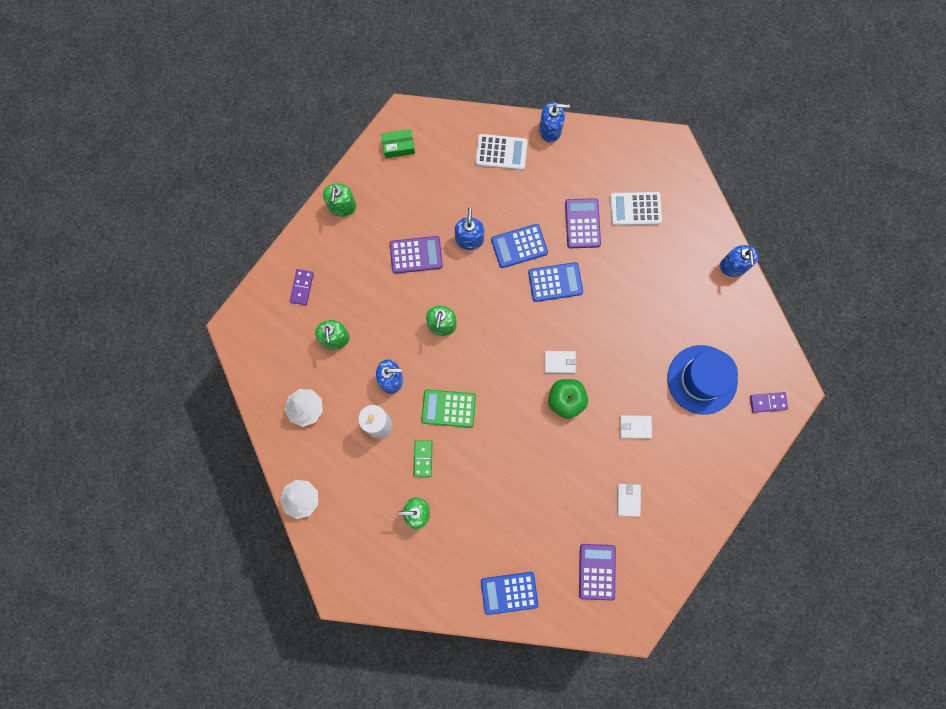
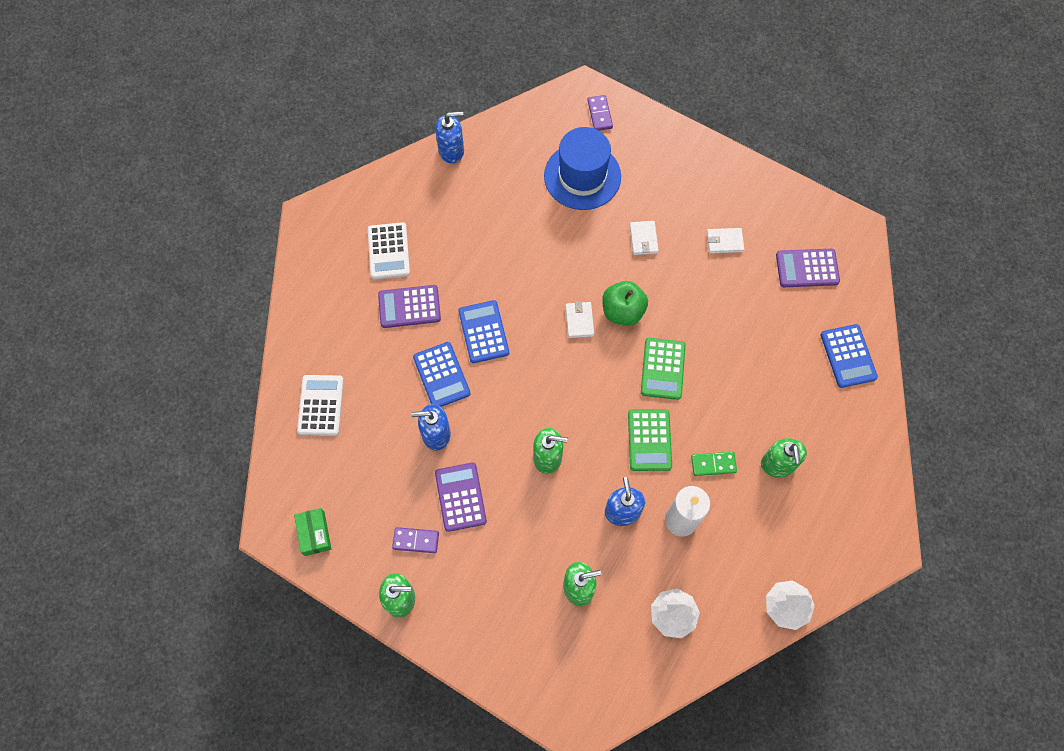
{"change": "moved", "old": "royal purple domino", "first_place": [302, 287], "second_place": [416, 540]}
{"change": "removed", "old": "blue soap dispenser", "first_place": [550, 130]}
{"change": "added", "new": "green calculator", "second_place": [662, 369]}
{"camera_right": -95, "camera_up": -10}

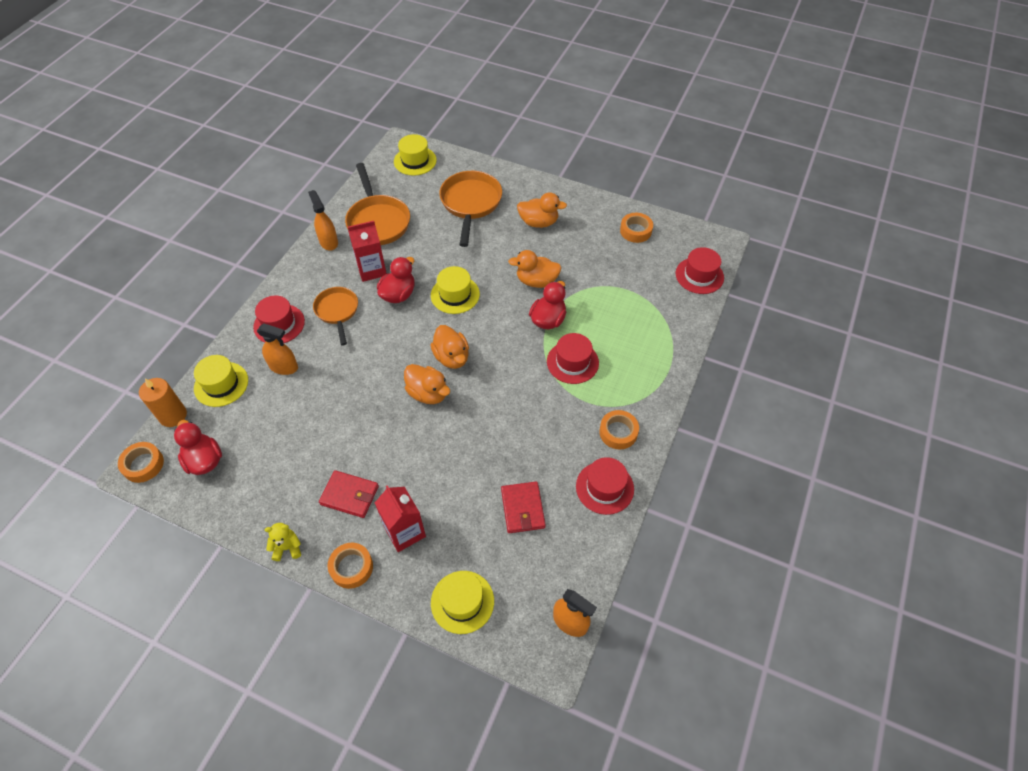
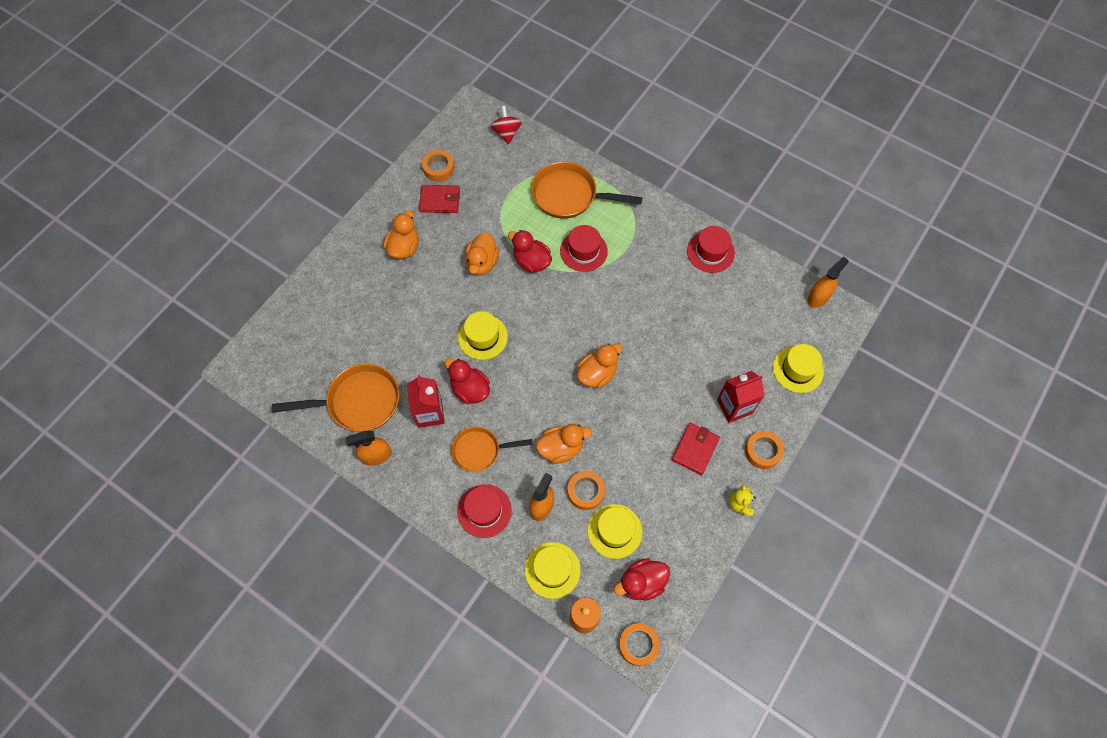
{"change": "moved", "old": "bright yellow hat", "first_place": [415, 161], "second_place": [614, 531]}
{"change": "moved", "old": "orange rubber duck", "first_place": [452, 357], "second_place": [561, 448]}
{"change": "moved", "old": "orange skillet", "first_place": [470, 204], "second_place": [569, 196]}
{"change": "moved", "old": "crimson wallet", "first_place": [523, 508], "second_place": [440, 200]}
{"change": "moved", "old": "orange tape", "first_place": [618, 432], "second_place": [585, 492]}
{"change": "replaced", "old": "crimson hat", "new": "crimson toy top", "first_place": [699, 275], "second_place": [506, 133]}
{"camera_right": -80, "camera_up": 10}

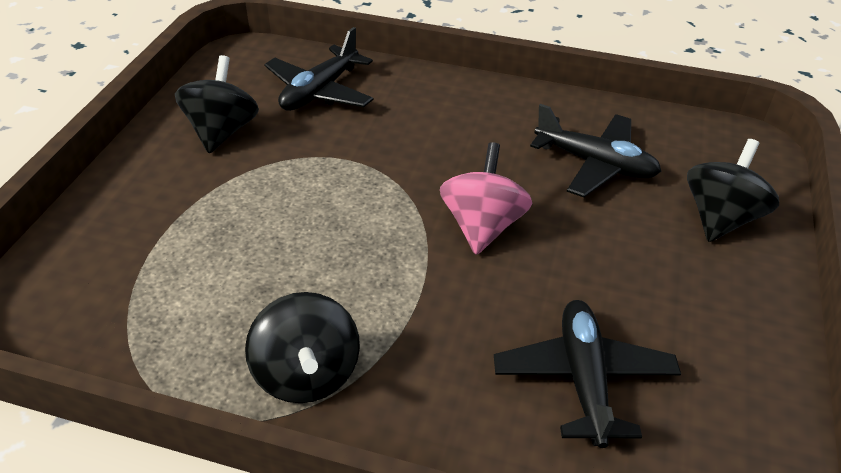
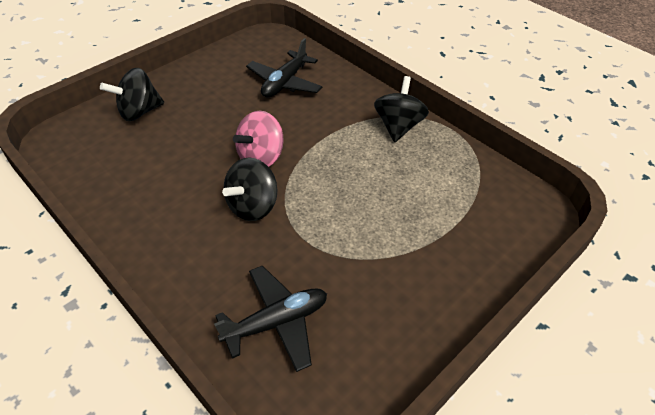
{"change": "moved", "old": "jet-black toy top", "first_place": [222, 131], "second_place": [252, 206]}
{"change": "removed", "old": "jet-black plane", "first_place": [595, 164]}
{"camera_right": -150, "camera_up": 5}

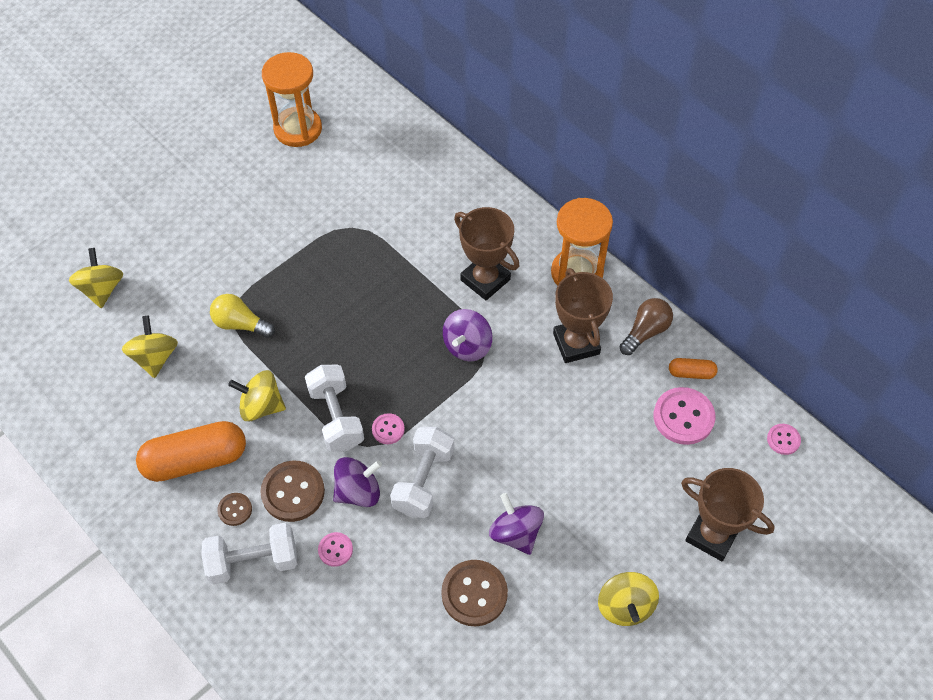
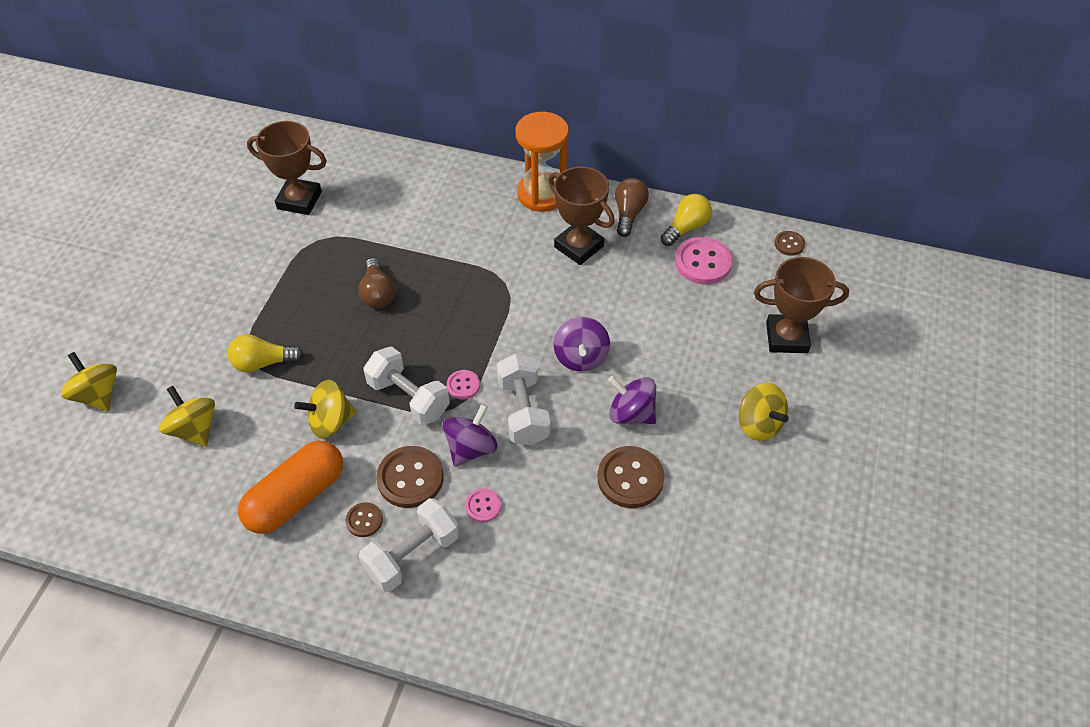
{"change": "removed", "old": "orange sandglass", "first_place": [298, 129]}
{"change": "moved", "old": "royal purple toy top", "first_place": [467, 346], "second_place": [581, 357]}
{"change": "moved", "old": "russet prize cup", "first_place": [485, 280], "second_place": [299, 200]}
{"change": "replaced", "old": "orange capsule", "new": "bright yellow light bulb", "first_place": [691, 373], "second_place": [686, 228]}
{"change": "recoloured", "old": "rose-pink shirt button", "new": "russet shirt button", "first_place": [783, 440], "second_place": [789, 244]}
{"change": "added", "new": "russet light bulb", "second_place": [377, 293]}
{"camera_right": -30, "camera_up": -5}

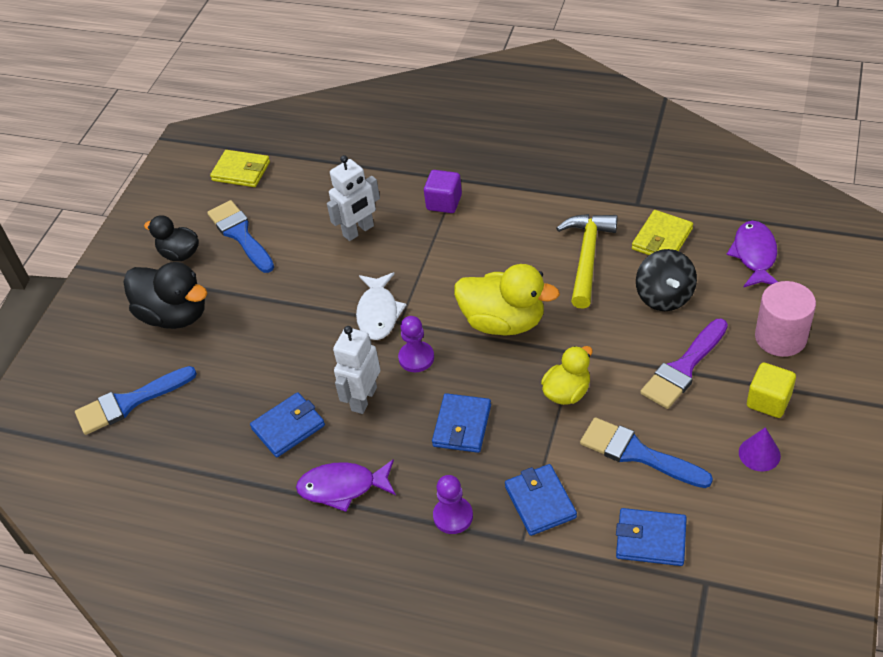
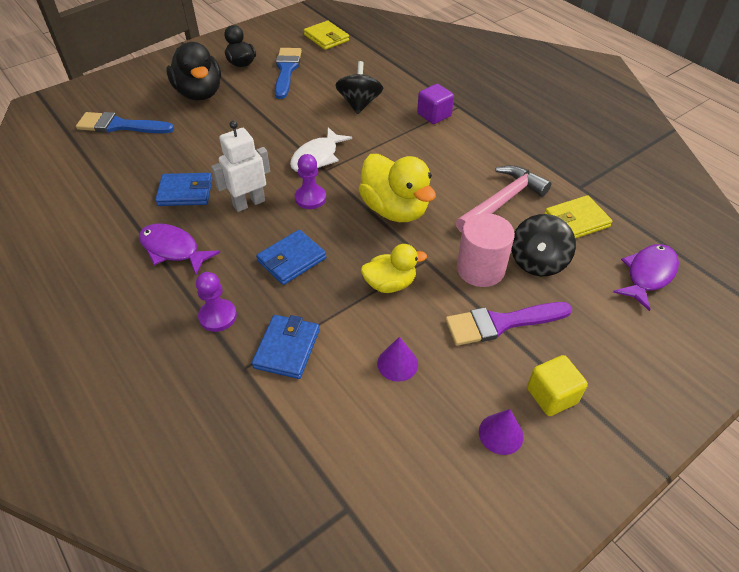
{"change": "replaced", "old": "pure white robot", "new": "jet-black toy top", "first_place": [358, 231], "second_place": [359, 104]}
{"change": "recoloured", "old": "bright yellow carpenter's hammer", "new": "rose-pink carpenter's hammer", "first_place": [587, 257], "second_place": [502, 201]}
{"change": "replaced", "old": "blue paint brush", "new": "royal purple solid cone", "first_place": [637, 453], "second_place": [397, 363]}
{"change": "removed", "old": "blue wallet", "first_place": [650, 539]}
{"change": "moved", "old": "rose-pink cylinder shape", "first_place": [780, 337], "second_place": [480, 269]}
{"camera_right": 30, "camera_up": 0}

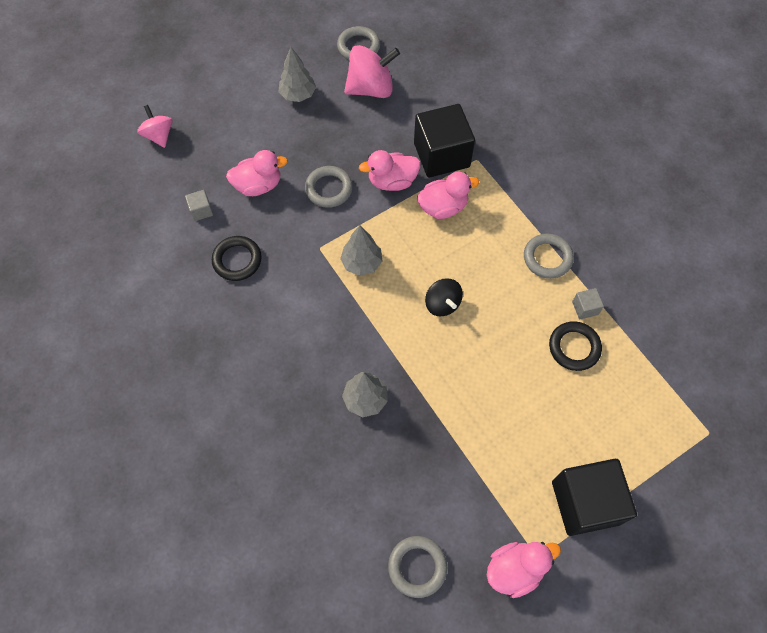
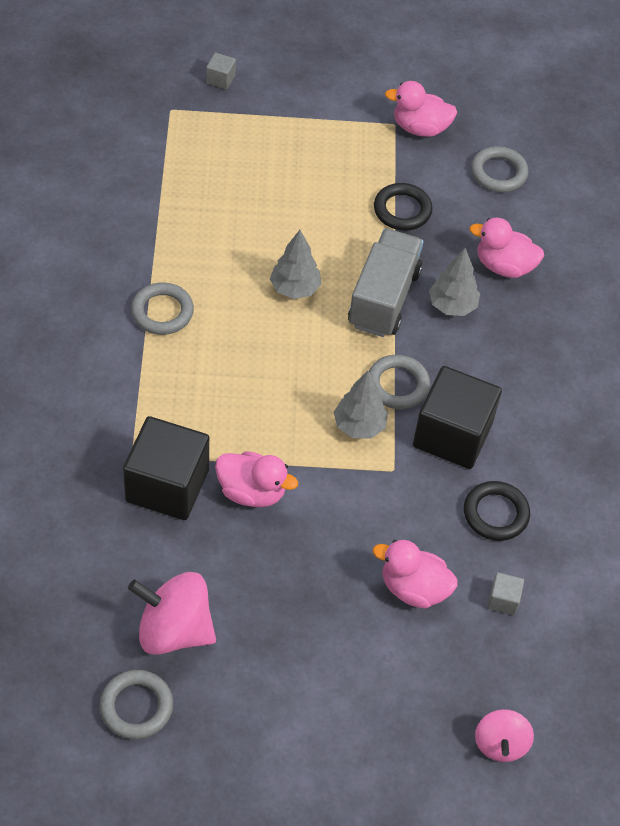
{"change": "moved", "old": "ash-grey toy tree", "first_place": [298, 95], "second_place": [295, 288]}
{"change": "moved", "old": "ash-grey torus", "first_place": [329, 189], "second_place": [397, 385]}
{"change": "moved", "old": "rose-pink rubber duck", "first_place": [443, 207], "second_place": [504, 266]}
{"change": "removed", "old": "jet-black toy top", "first_place": [442, 304]}
{"change": "moved", "old": "jet-black torus", "first_place": [574, 347], "second_place": [402, 210]}
{"change": "moved", "old": "jet-black block", "first_place": [585, 502], "second_place": [452, 435]}
{"change": "moved", "old": "ash-grey block", "first_place": [585, 308], "second_place": [220, 79]}
{"change": "added", "new": "ash-grey lorry", "second_place": [384, 298]}
{"camera_right": -150, "camera_up": -10}

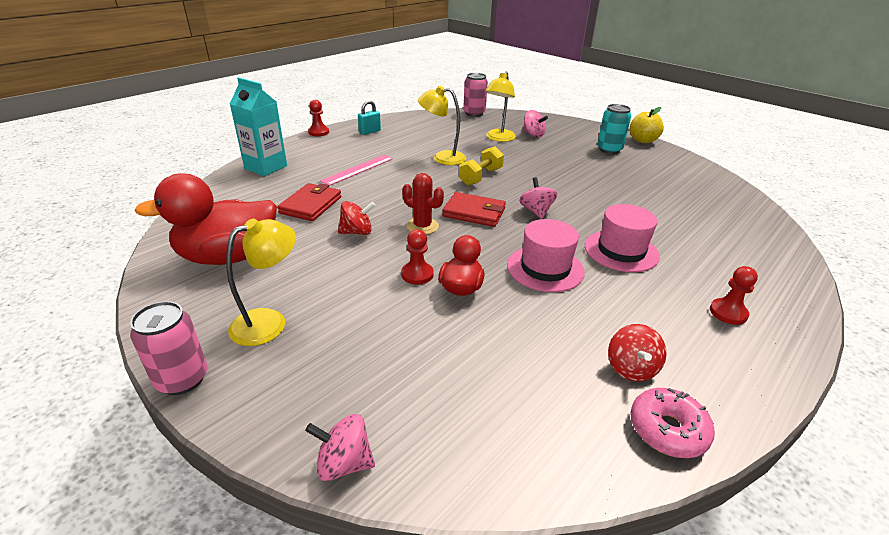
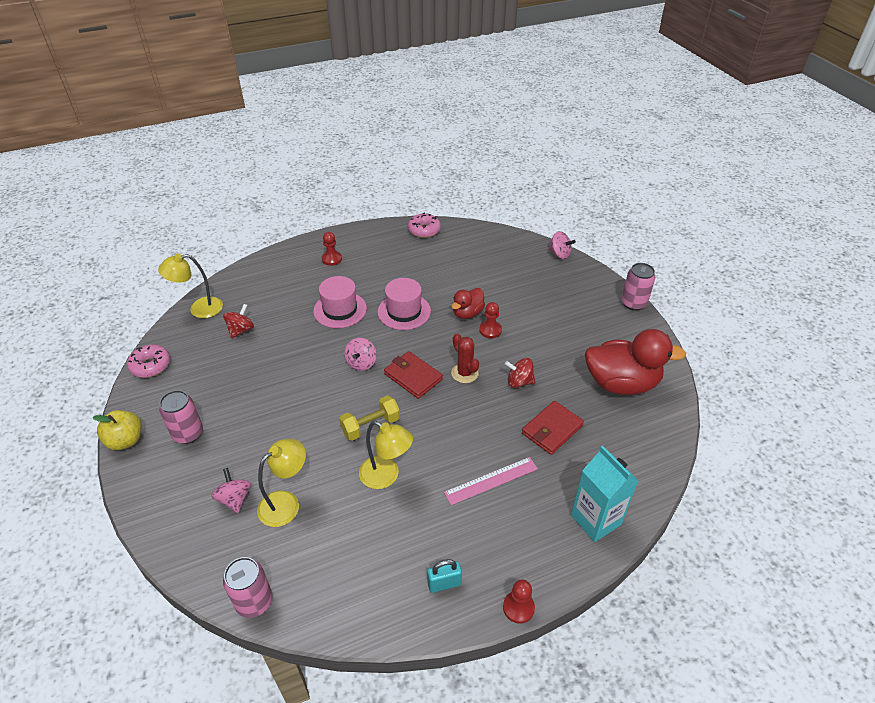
{"change": "moved", "old": "bright yellow reading lamp", "first_place": [269, 322], "second_place": [199, 309]}
{"change": "recoloured", "old": "turquoise soda can", "new": "rose-pink soda can", "first_place": [609, 149], "second_place": [188, 434]}
{"change": "moved", "old": "crimson toy top", "first_place": [631, 368], "second_place": [241, 330]}
{"change": "added", "new": "rose-pink donut", "second_place": [150, 366]}
{"camera_right": -155, "camera_up": 10}

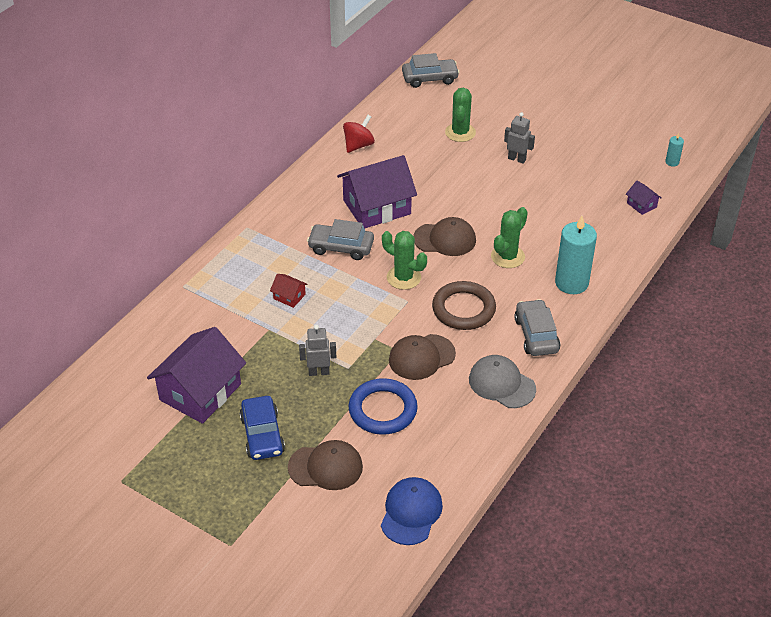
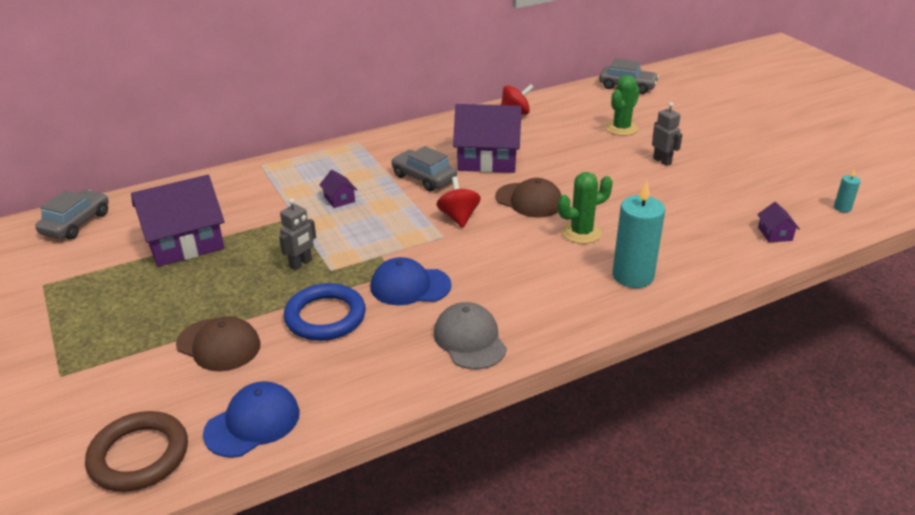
{"change": "removed", "old": "blue toy car", "first_place": [262, 435]}
{"change": "recoloured", "old": "crimson toy house", "new": "royal purple toy house", "first_place": [289, 296], "second_place": [339, 199]}
{"change": "turned", "old": "ash-grey robot", "first_place": [319, 372], "second_place": [301, 264], "degrees": 105}
{"change": "replaced", "old": "green prickly plant", "new": "crimson toy top", "first_place": [403, 277], "second_place": [458, 217]}
{"change": "recoloured", "old": "russet cap", "new": "blue cap", "first_place": [421, 357], "second_place": [410, 286]}
{"change": "moved", "old": "russet torus", "first_place": [463, 309], "second_place": [139, 456]}
{"change": "moved", "old": "ash-grey toy car", "first_place": [536, 335], "second_place": [76, 223]}
{"camera_right": 30, "camera_up": -10}

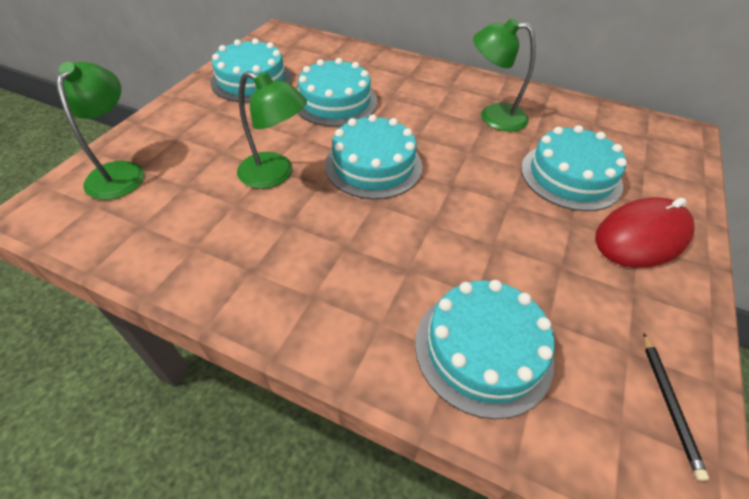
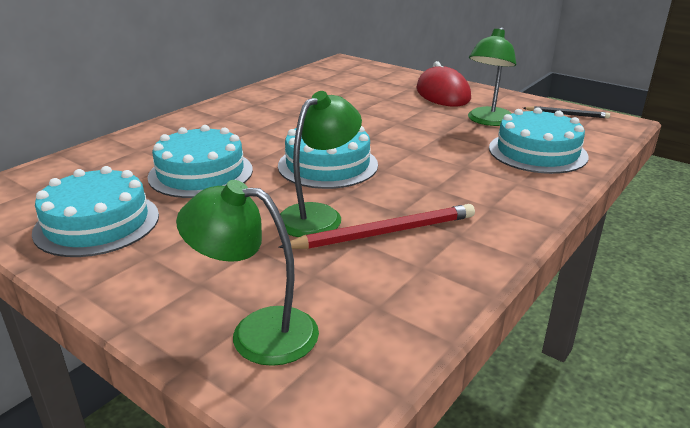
{"change": "moved", "old": "green reading lamp", "first_place": [493, 116], "second_place": [488, 121]}
{"change": "removed", "old": "turquoise gateau", "first_place": [570, 176]}
{"change": "added", "new": "crimson wooden pencil", "second_place": [384, 232]}
{"camera_right": -75, "camera_up": -20}

